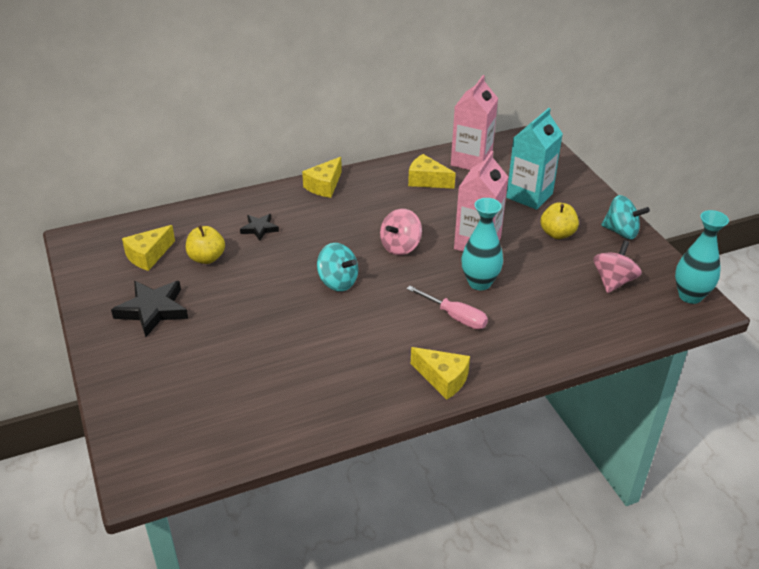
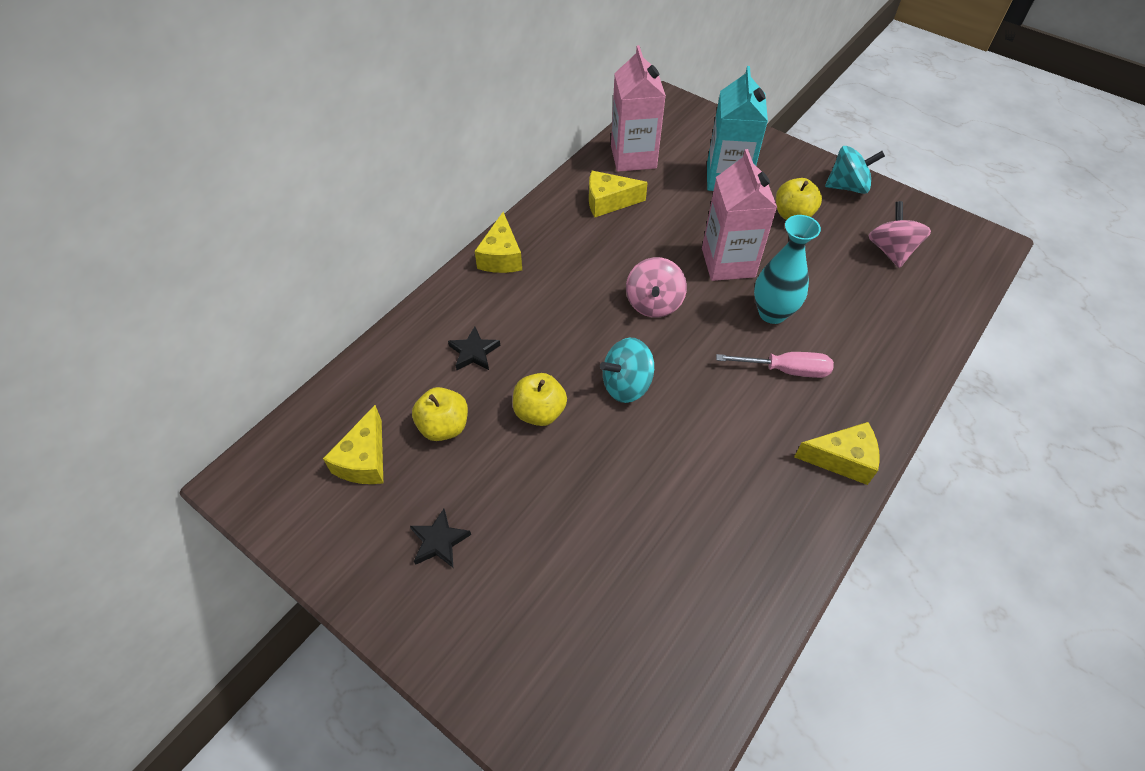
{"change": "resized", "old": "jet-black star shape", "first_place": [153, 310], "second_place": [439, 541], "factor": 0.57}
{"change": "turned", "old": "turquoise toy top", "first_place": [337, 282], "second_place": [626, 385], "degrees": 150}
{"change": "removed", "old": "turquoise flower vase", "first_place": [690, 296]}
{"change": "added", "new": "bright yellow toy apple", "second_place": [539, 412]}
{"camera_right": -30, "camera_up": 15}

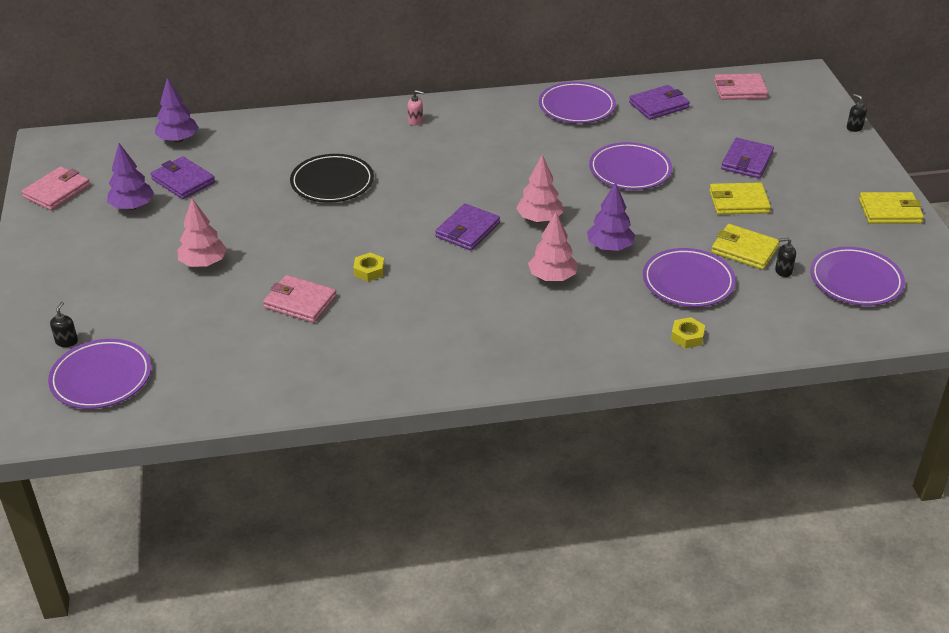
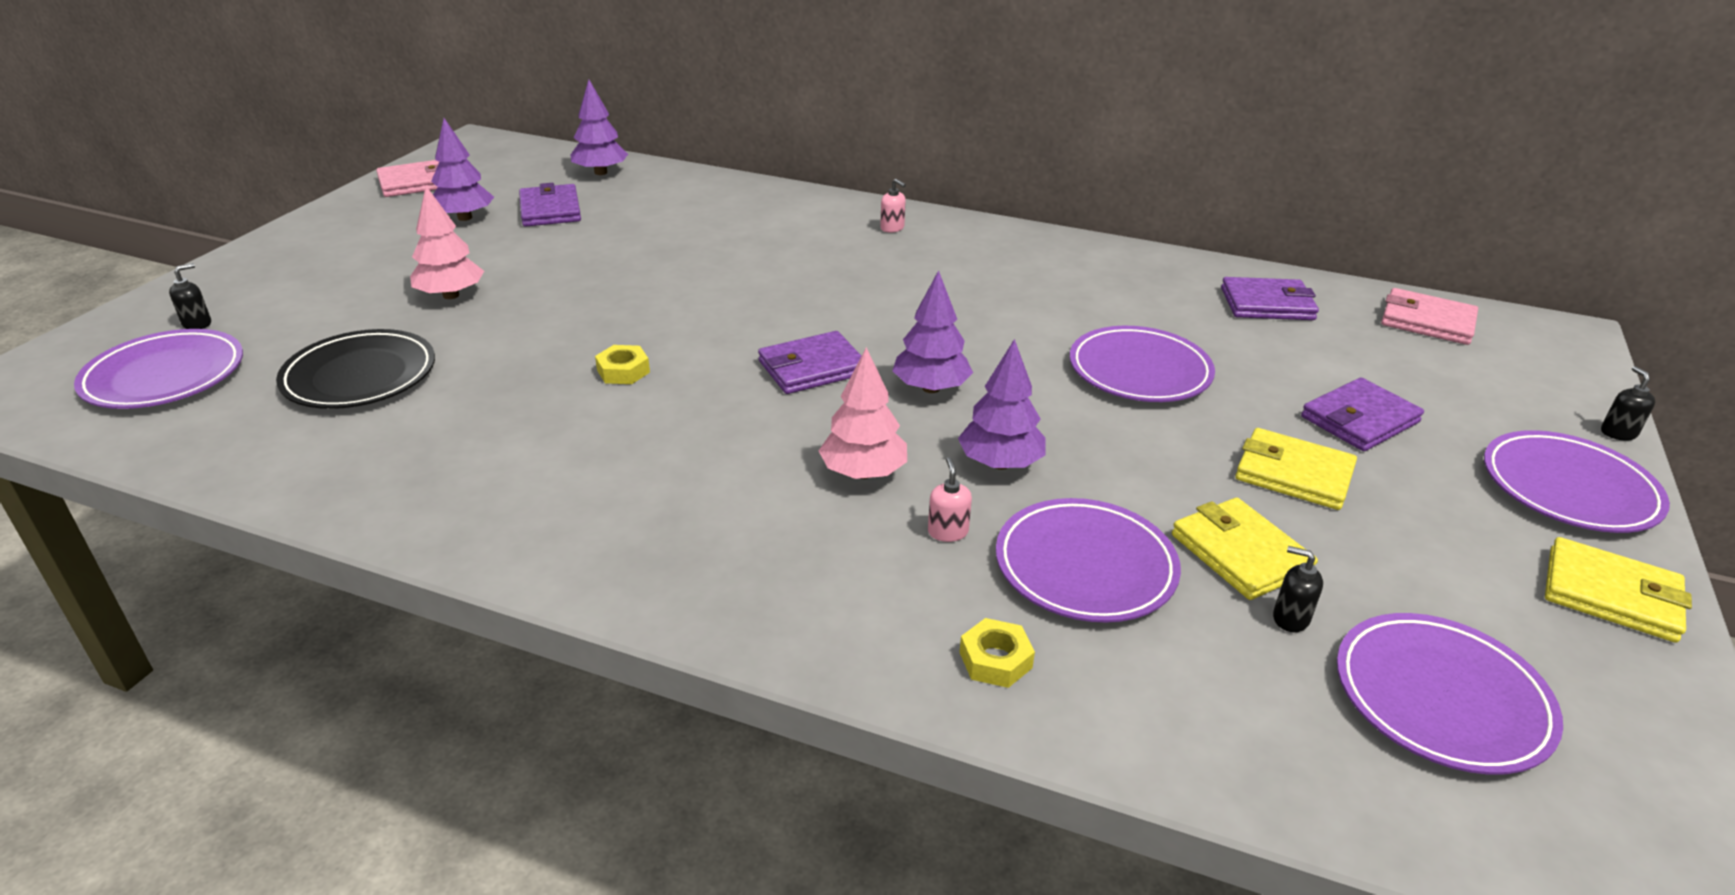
{"change": "removed", "old": "rose-pink wallet", "first_place": [300, 302]}
{"change": "moved", "old": "jet-black flat dish", "first_place": [332, 182], "second_place": [360, 376]}
{"change": "recoloured", "old": "rose-pink toy tree", "new": "royal purple toy tree", "first_place": [539, 219], "second_place": [931, 388]}
{"change": "moved", "old": "royal purple flat dish", "first_place": [576, 107], "second_place": [1569, 488]}
{"change": "added", "new": "rose-pink soap dispenser", "second_place": [947, 532]}
{"camera_right": 30, "camera_up": -5}

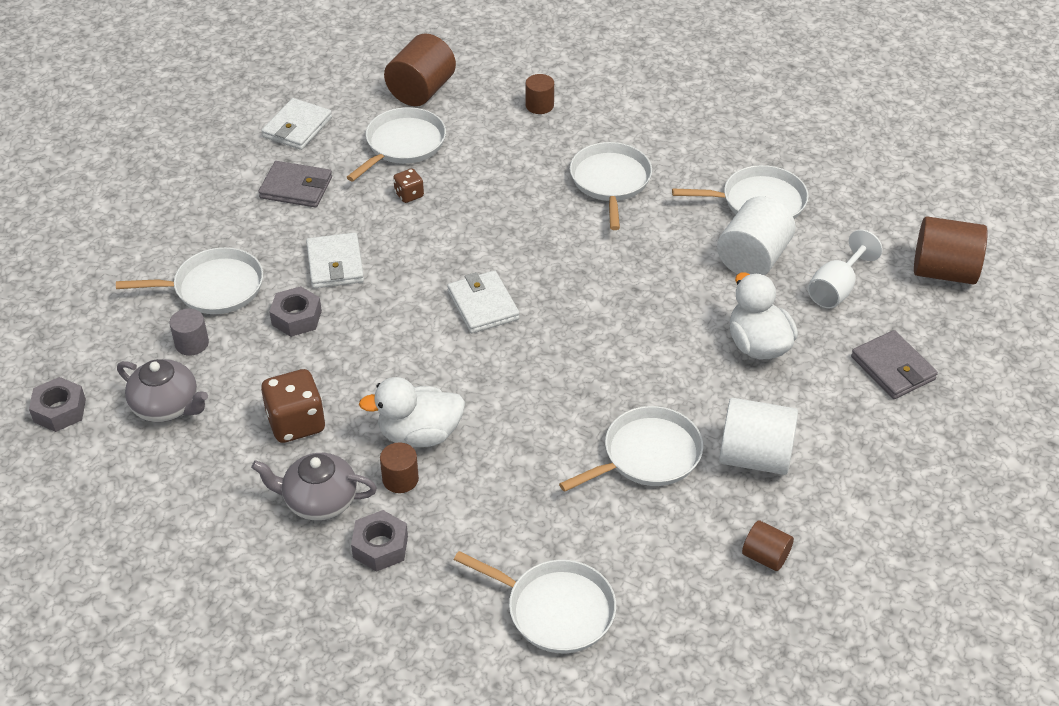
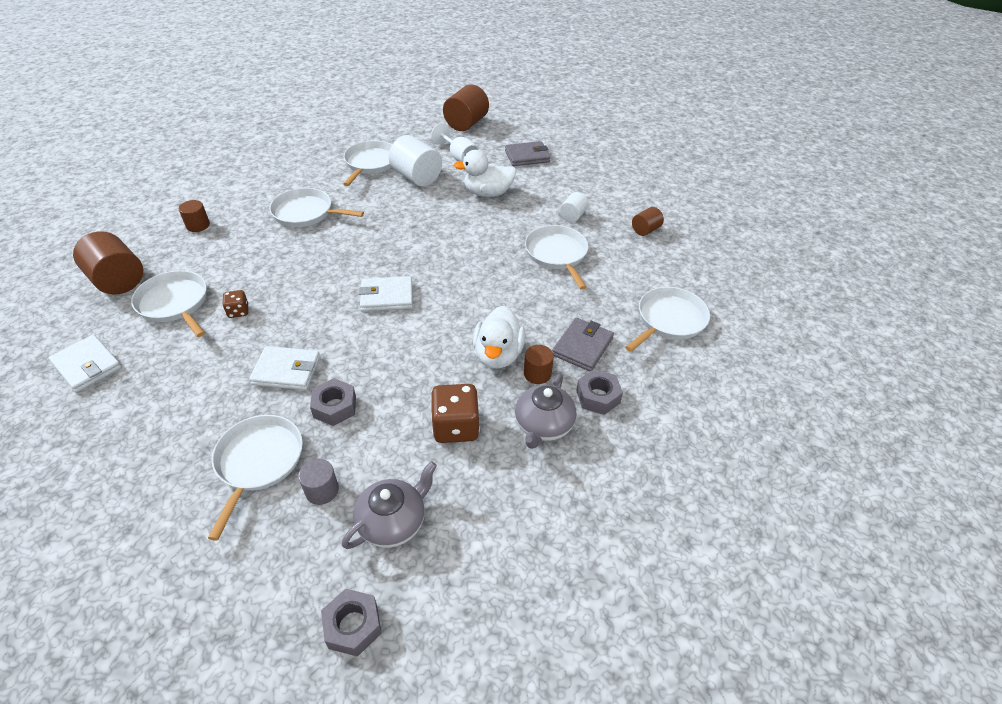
{"change": "moved", "old": "ash-grey wallet", "first_place": [296, 188], "second_place": [582, 347]}
{"change": "resized", "old": "pure white cylinder shape", "first_place": [754, 457], "second_place": [573, 216], "factor": 0.54}
{"camera_right": -75, "camera_up": 0}

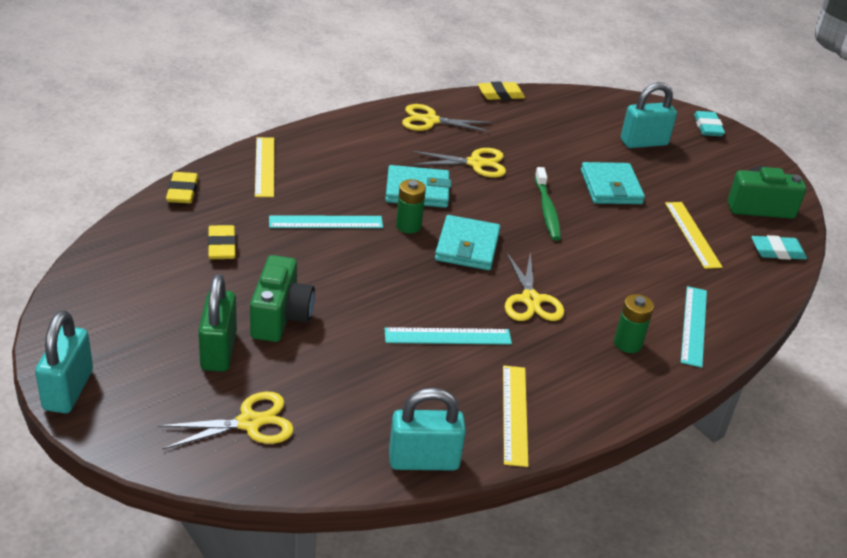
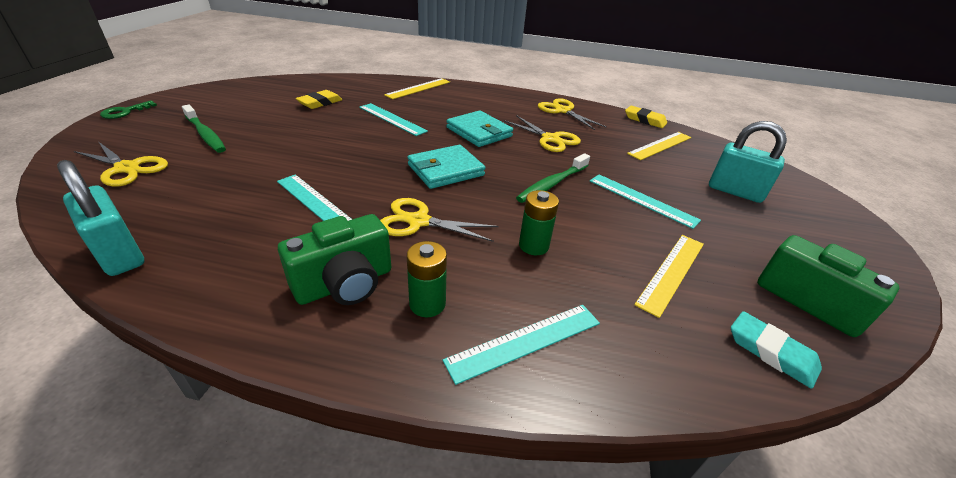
{"change": "replaced", "old": "turquoise small lock", "new": "green key", "first_place": [68, 390], "second_place": [125, 112]}
{"change": "removed", "old": "bright yellow pencil eraser", "first_place": [182, 191]}
{"change": "replaced", "old": "green small lock", "new": "green dental brush", "first_place": [219, 351], "second_place": [205, 134]}
{"change": "moved", "old": "green photo camera", "first_place": [280, 317], "second_place": [345, 284]}
{"change": "moved", "old": "green battery", "first_place": [408, 226], "second_place": [533, 246]}
{"change": "moved", "old": "bright yellow measuring stick", "first_place": [515, 414], "second_place": [660, 145]}
{"change": "turned", "old": "bright yellow scissors", "first_place": [531, 300], "second_place": [419, 221], "degrees": 60}
{"change": "replaced", "old": "turquoise wallet", "new": "turquoise measuring stick", "first_place": [611, 187], "second_place": [642, 200]}
{"change": "removed", "old": "turquoise pencil eraser", "first_place": [708, 127]}
{"camera_right": 50, "camera_up": 0}

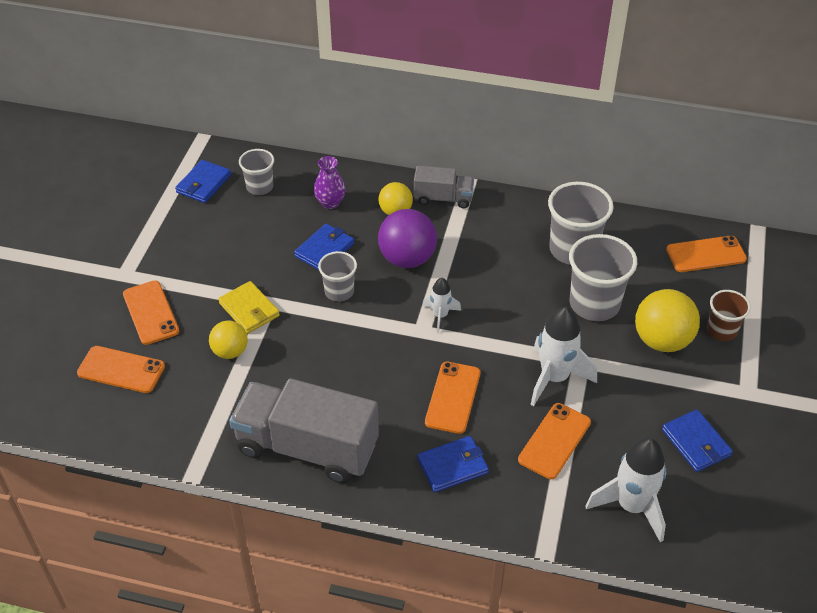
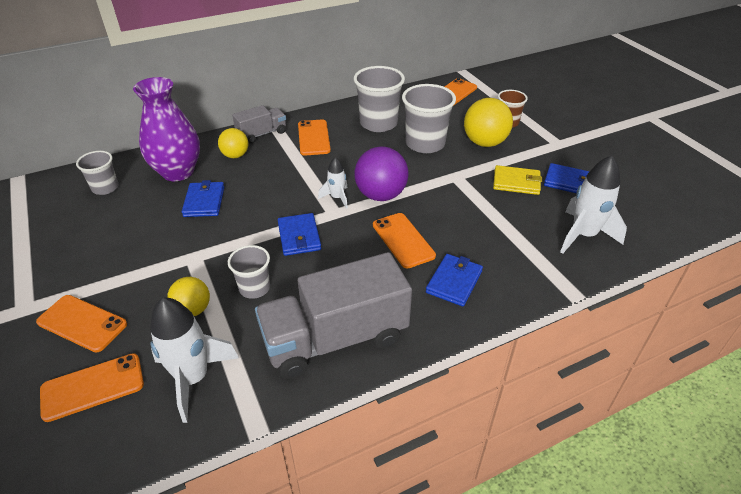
{"change": "moved", "old": "blue wallet", "first_place": [203, 184], "second_place": [299, 236]}
{"change": "moved", "old": "bright yellow wallet", "first_place": [249, 309], "second_place": [516, 182]}
{"change": "resized", "old": "royal purple flower vase", "first_place": [330, 202], "second_place": [178, 172], "factor": 1.95}
{"change": "moved", "old": "ash-grey beaker", "first_place": [339, 291], "second_place": [254, 288]}
{"change": "moved", "old": "royal purple sphere", "first_place": [407, 259], "second_place": [381, 195]}
{"change": "moved", "old": "orange phone", "first_place": [554, 441], "second_place": [313, 138]}
{"change": "moved", "old": "pure white rocket", "first_place": [554, 378], "second_place": [193, 378]}
{"camera_right": -40, "camera_up": -5}

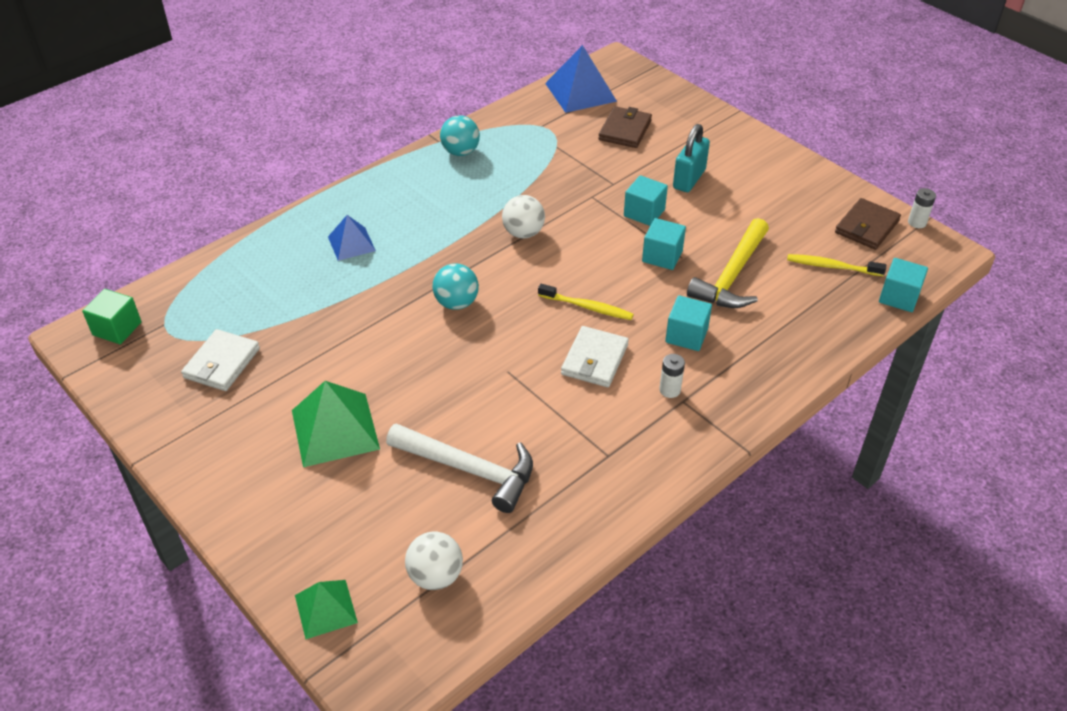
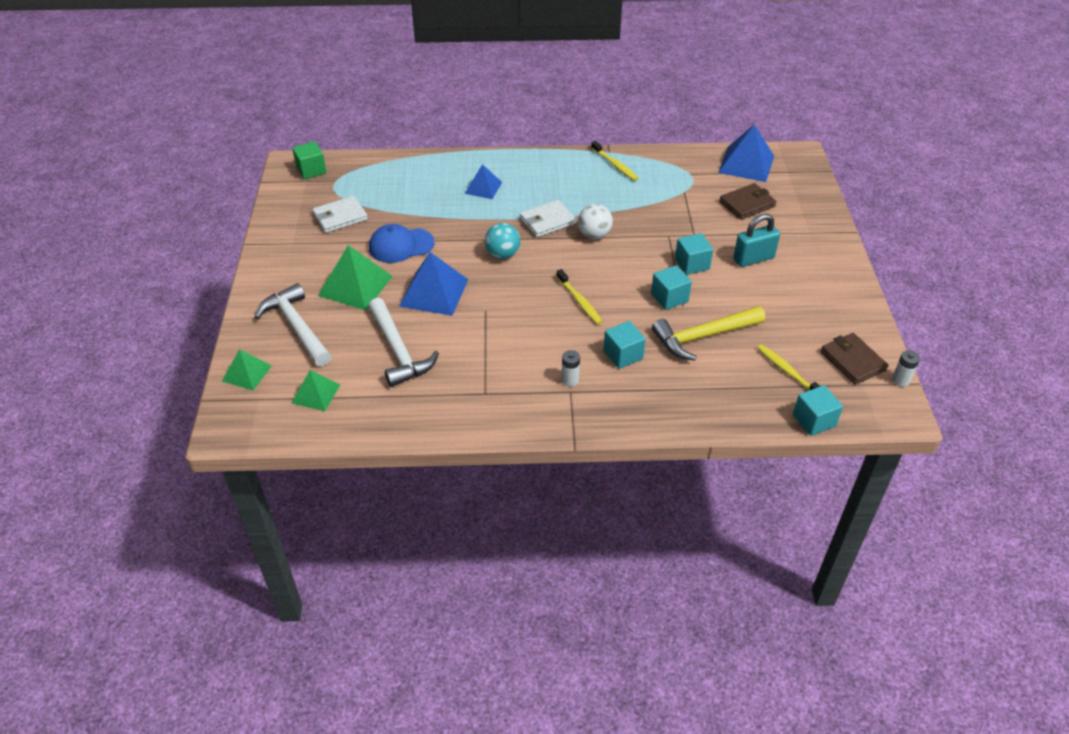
{"change": "replaced", "old": "pure white sphere", "new": "green pyramid shape", "first_place": [435, 576], "second_place": [316, 394]}
{"change": "replaced", "old": "turquoise sphere", "new": "bright yellow dental brush", "first_place": [460, 152], "second_place": [615, 165]}
{"change": "moved", "old": "pure white wallet", "first_place": [594, 359], "second_place": [547, 221]}
{"change": "turned", "old": "russet wallet", "first_place": [866, 227], "second_place": [853, 361], "degrees": 75}
{"change": "added", "new": "pure white carpenter's hammer", "second_place": [296, 327]}
{"change": "added", "new": "blue cap", "second_place": [401, 245]}
{"change": "added", "new": "blue pyramid shape", "second_place": [434, 292]}
{"camera_right": 40, "camera_up": 0}

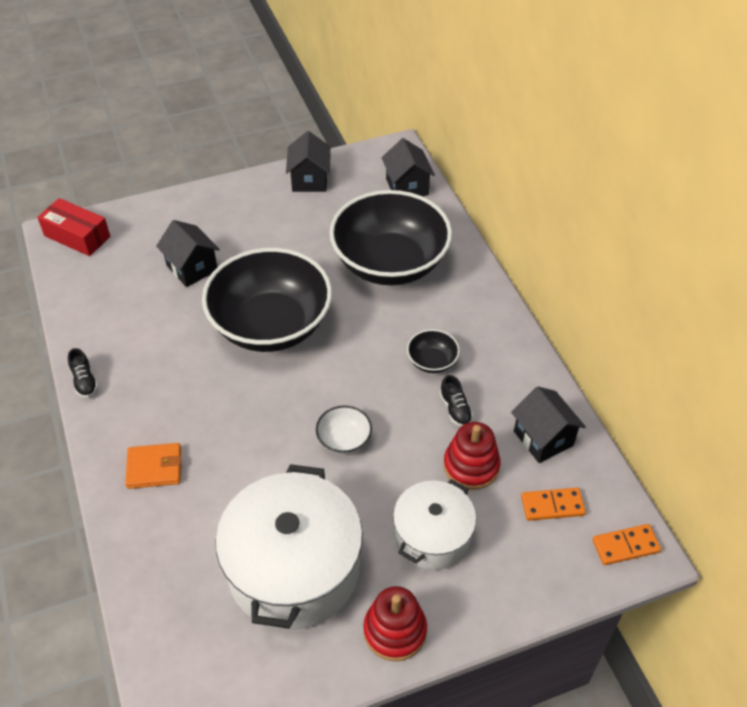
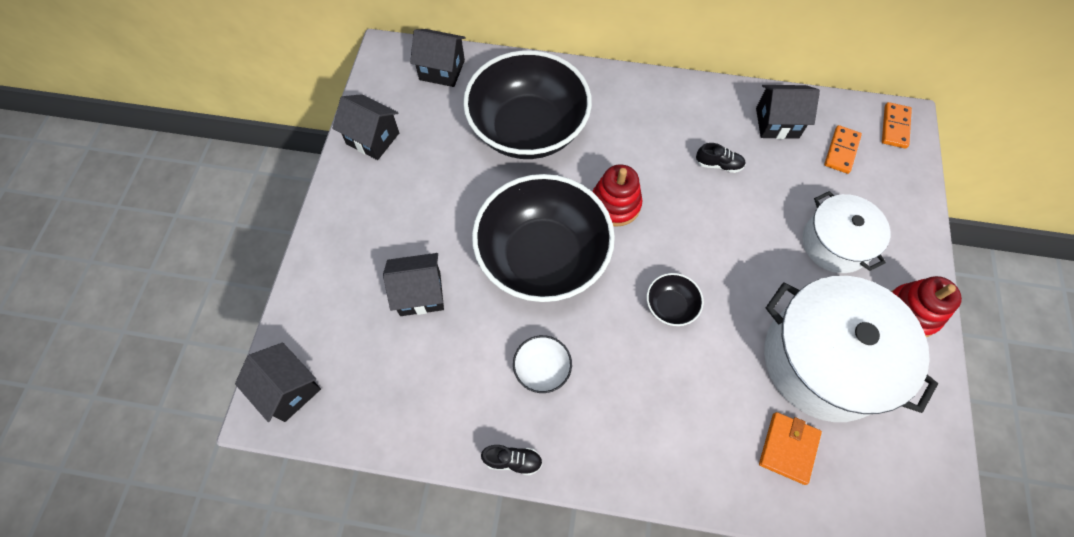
{"change": "replaced", "old": "crimson package", "new": "jet-black toy house", "first_place": [77, 236], "second_place": [289, 389]}
{"change": "moved", "old": "orange wallet", "first_place": [154, 468], "second_place": [788, 448]}
{"change": "moved", "old": "pure white bowl", "first_place": [344, 440], "second_place": [542, 369]}
{"change": "moved", "old": "jet-black bowl", "first_place": [432, 361], "second_place": [670, 306]}
{"change": "moved", "old": "crimson stacking rings", "first_place": [471, 466], "second_place": [615, 204]}
{"camera_right": -60, "camera_up": 15}

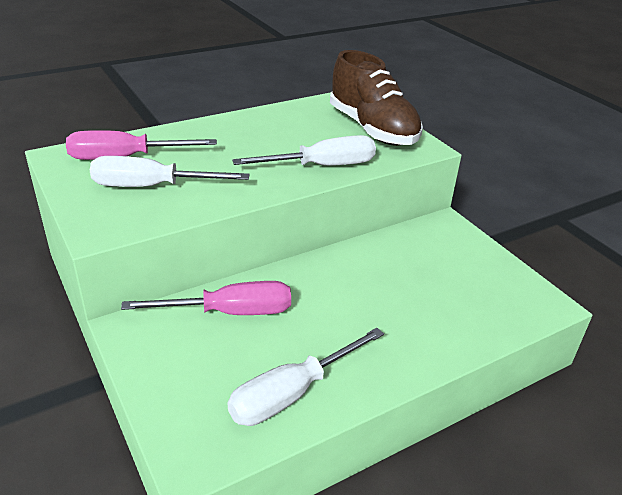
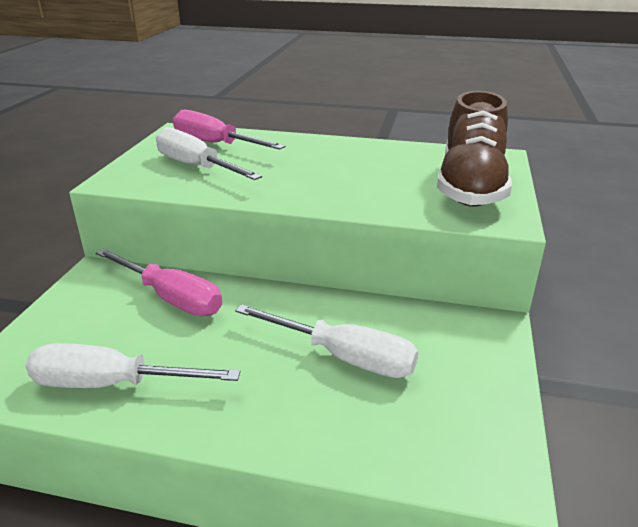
{"change": "moved", "old": "pure white screwdriver", "first_place": [322, 166], "second_place": [344, 357]}
{"camera_right": 45, "camera_up": -5}

